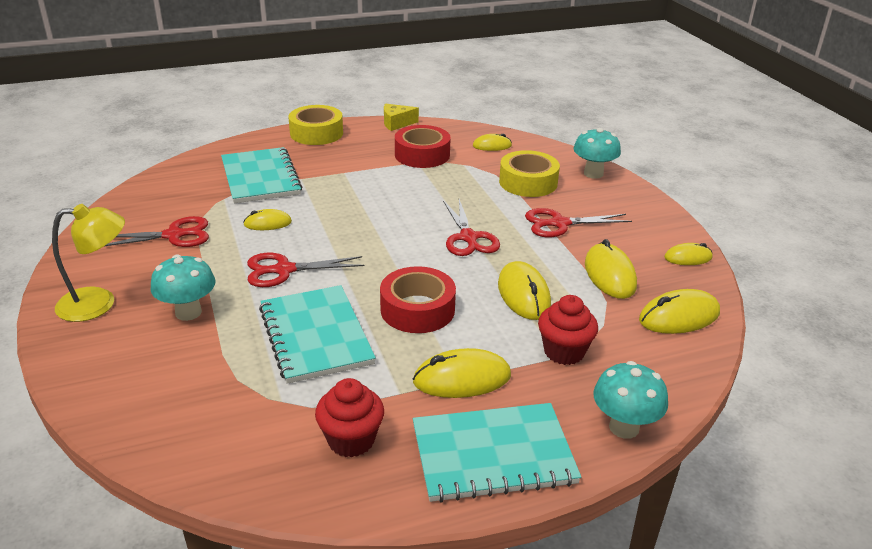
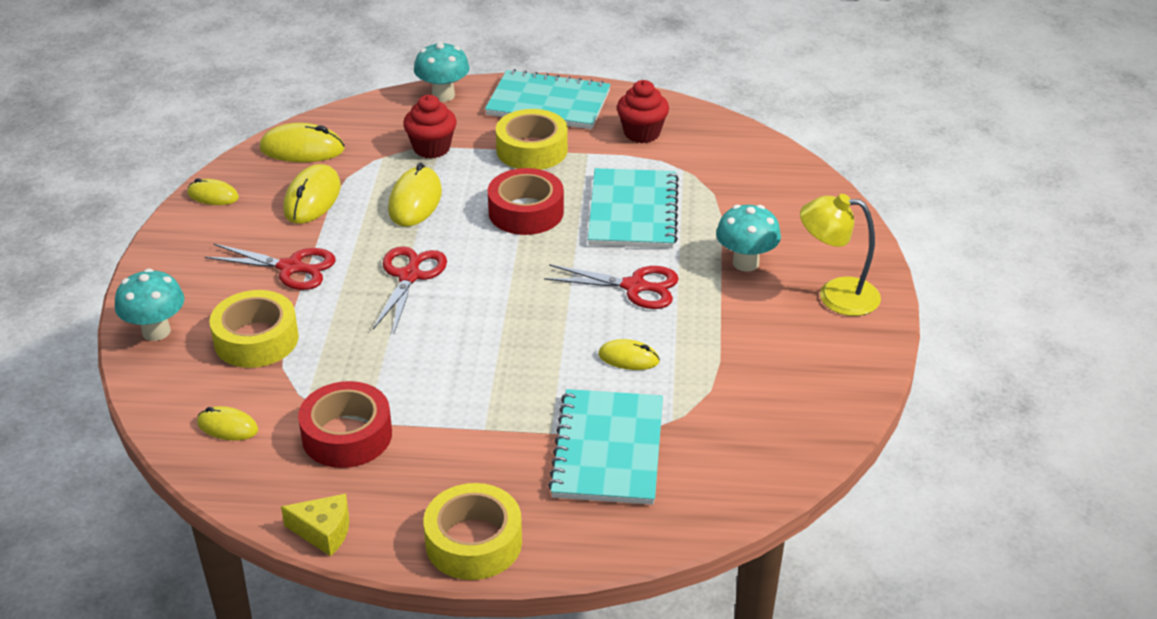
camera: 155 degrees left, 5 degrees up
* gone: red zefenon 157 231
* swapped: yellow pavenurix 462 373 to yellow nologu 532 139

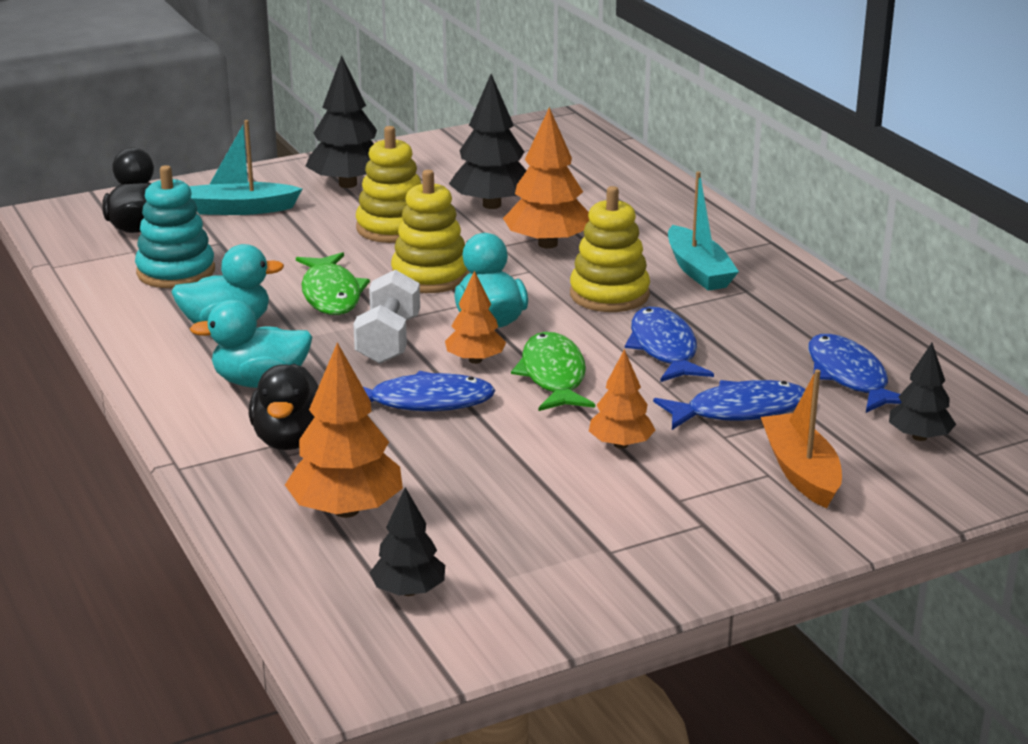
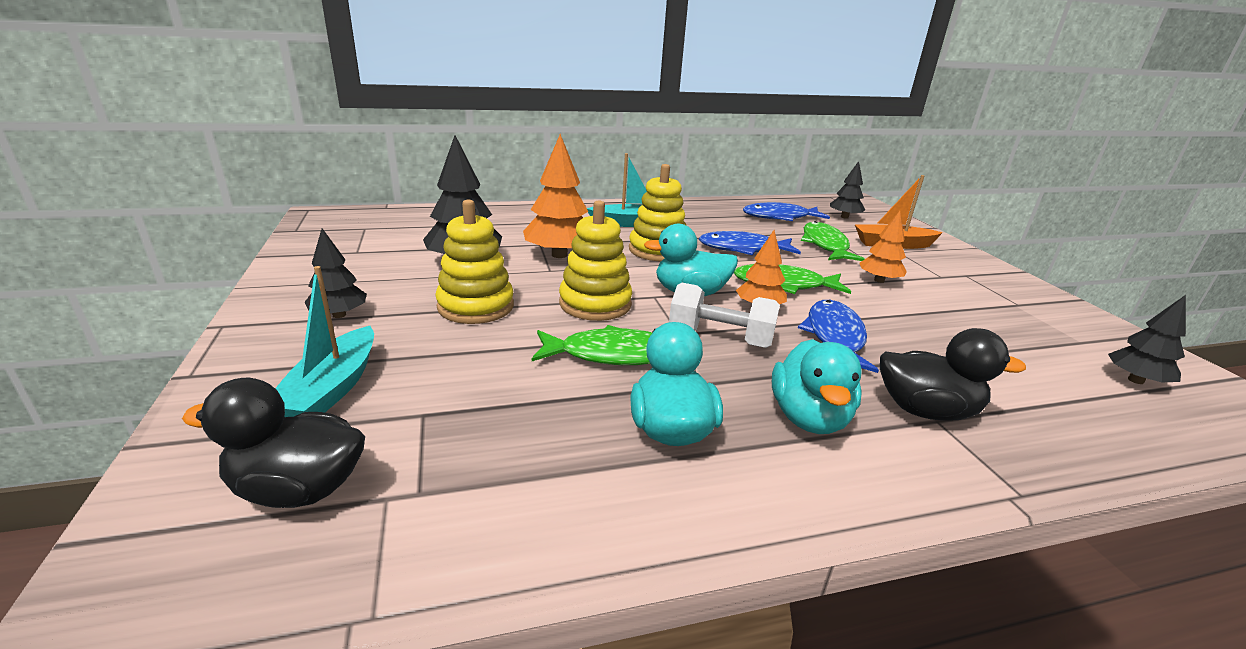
camera: 80 degrees left, 0 degrees up
* gone: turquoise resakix 175 226
* gone: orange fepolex 344 430
* scaled: black fepolex 341 121 = 336 273 x0.61
* repainted: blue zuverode 729 405 to green zuverode 833 241

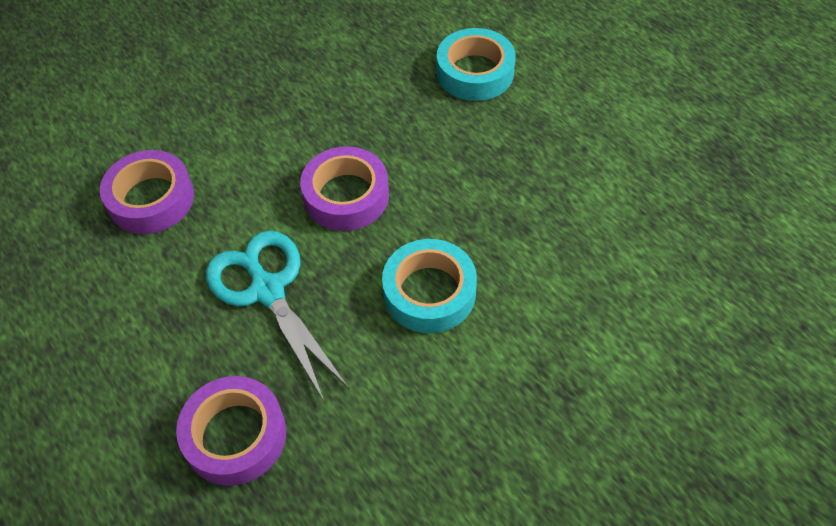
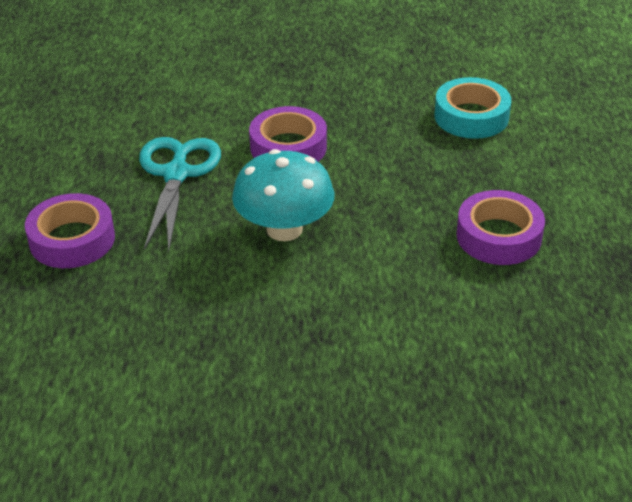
camera: 35 degrees right, 15 degrees down
* shifted: purple nologu 147 192 to 500 227
* swapped: turquoise nologu 429 286 to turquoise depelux 283 195

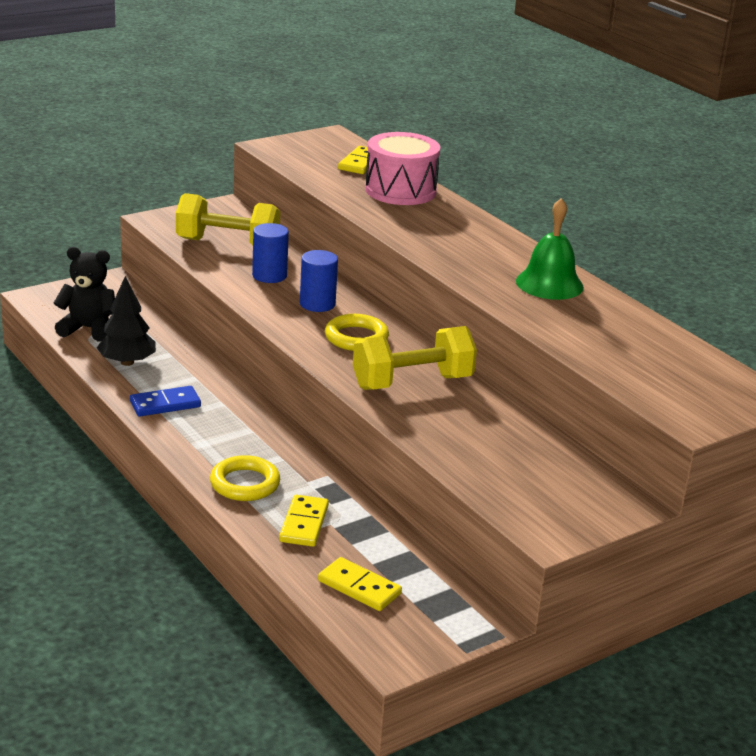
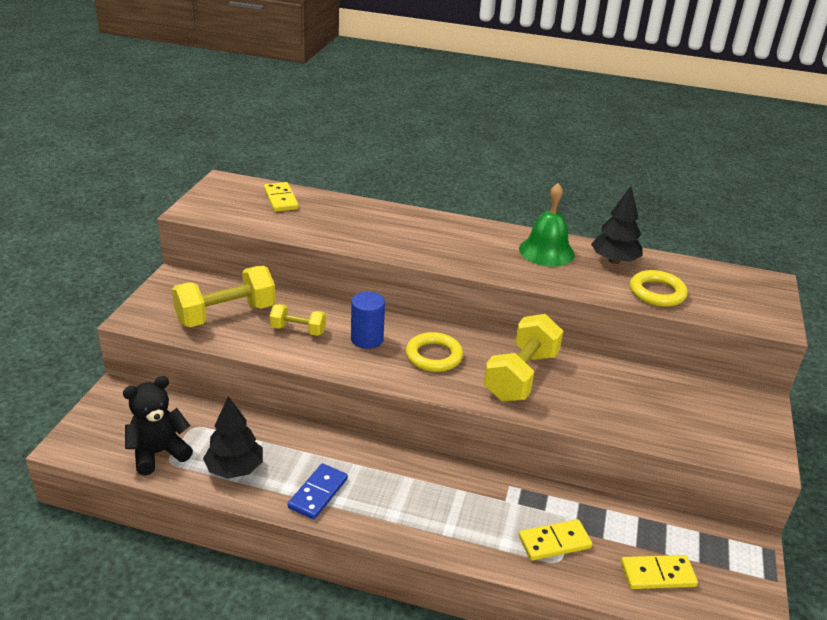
camera: 40 degrees left, 5 degrees up
* shifted: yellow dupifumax 245 478 to 659 288
* swapped: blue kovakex 270 253 to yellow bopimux 298 320
* rotated: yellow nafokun 304 521 = 555 540 75 degrees counterclockwise
* gone: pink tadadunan 402 168
* new: black fepolex 616 225

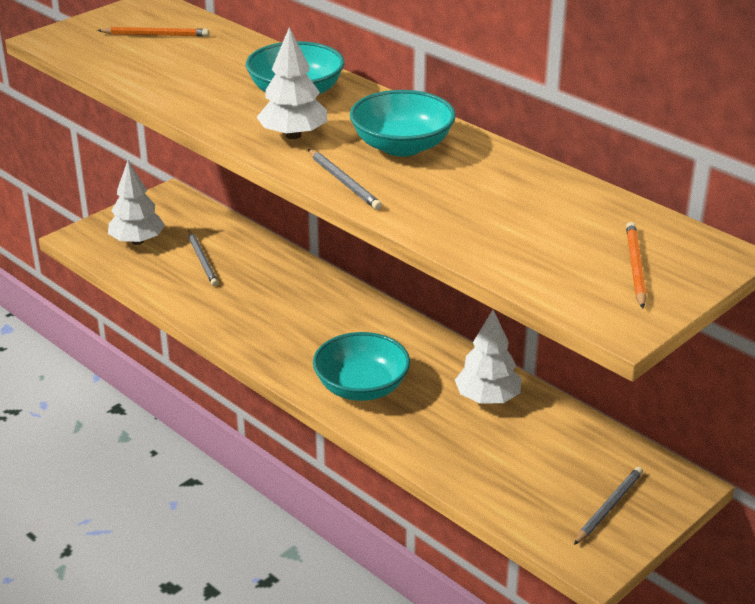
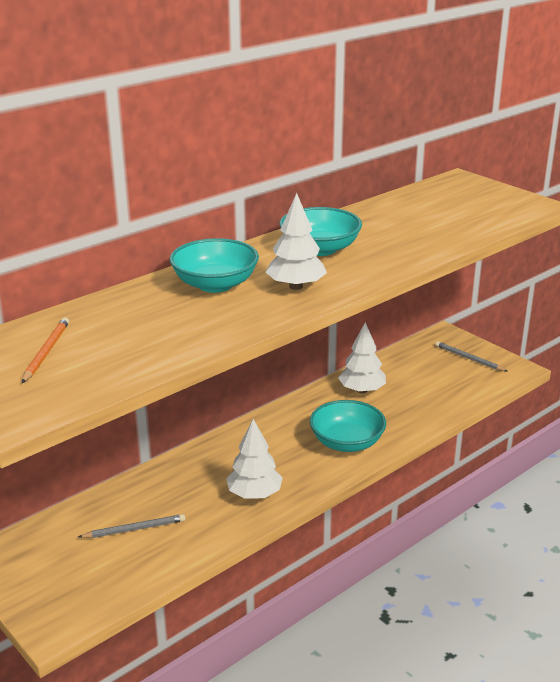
camera: 85 degrees left, 5 degrees down
* shifted: white fepolex 136 202 to 254 459
* gone: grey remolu 345 179
* gone: orange remolu 636 265

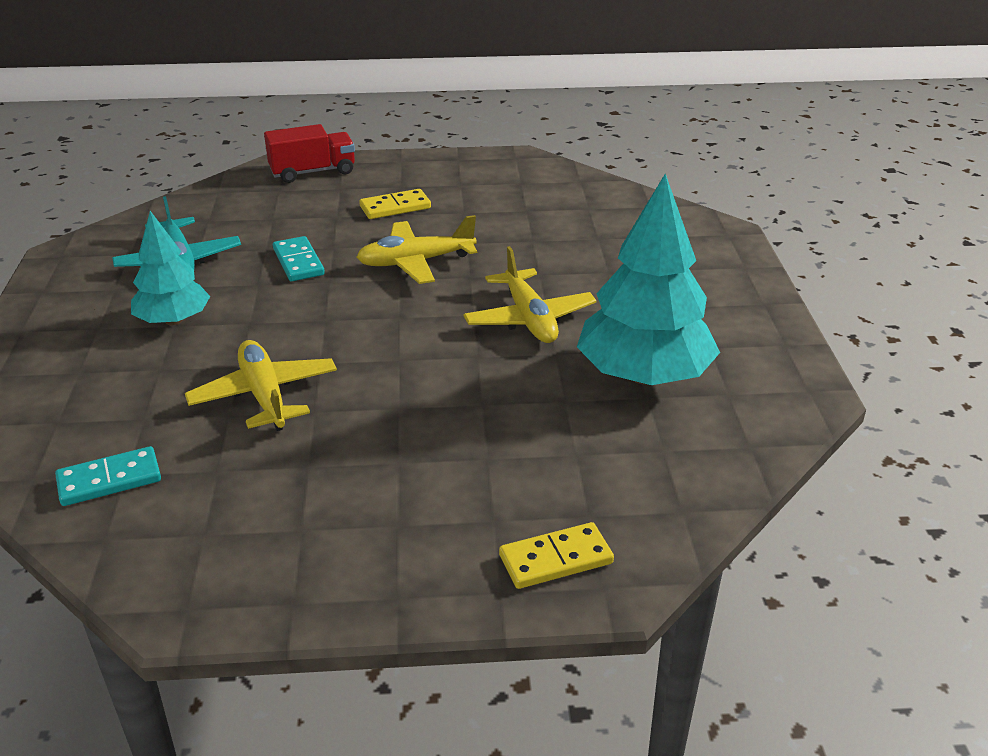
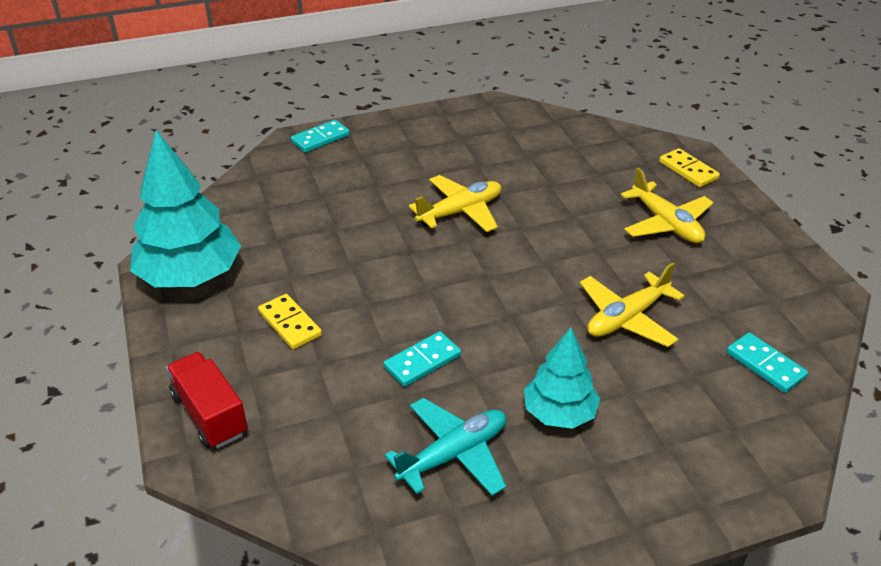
camera: 105 degrees left, 5 degrees up
* shifted: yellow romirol 417 249 to 667 205
* shifted: turquoise fepolex 648 279 to 185 208
* new: turquoise nafokun 320 136

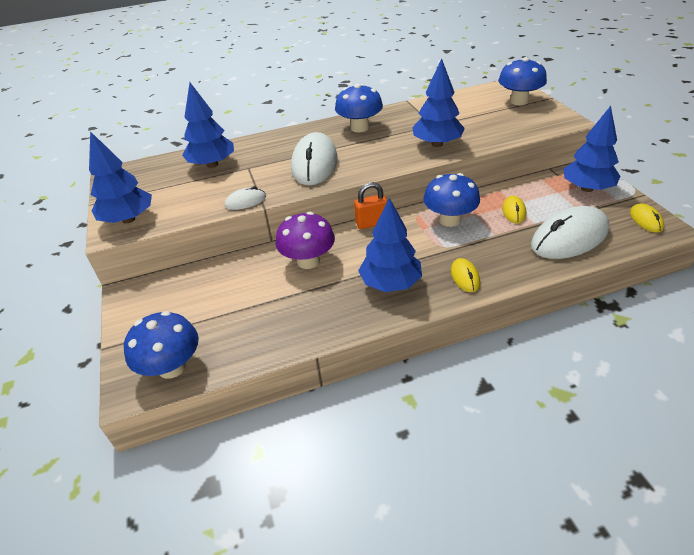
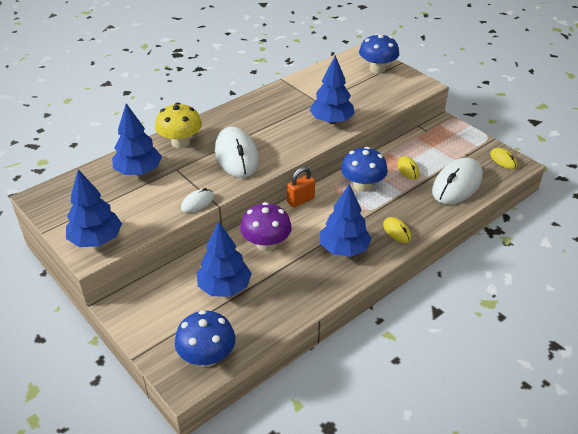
camera: 25 degrees left, 0 degrees up
* gone: blue depelux 359 108
* shifted: blue fepolex 592 149 to 224 259
* new: yellow depelux 178 125

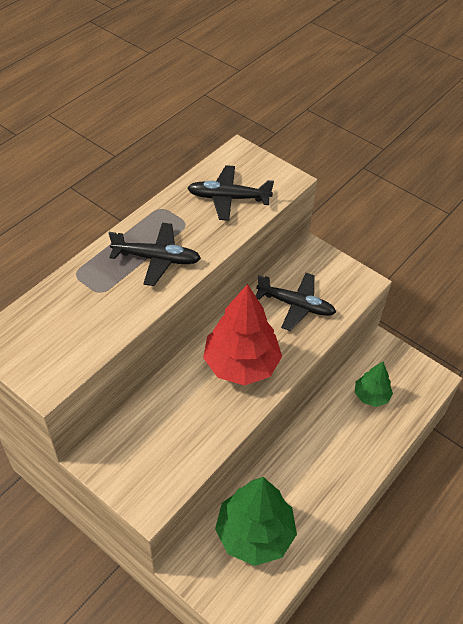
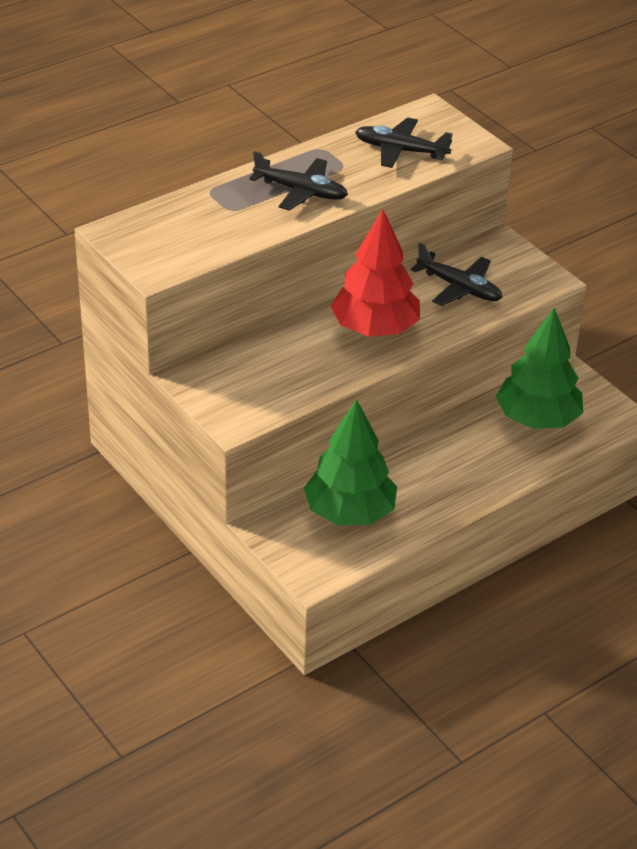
camera: 15 degrees right, 10 degrees down
* scaled: green fepolex 374 384 = 539 368 x1.84

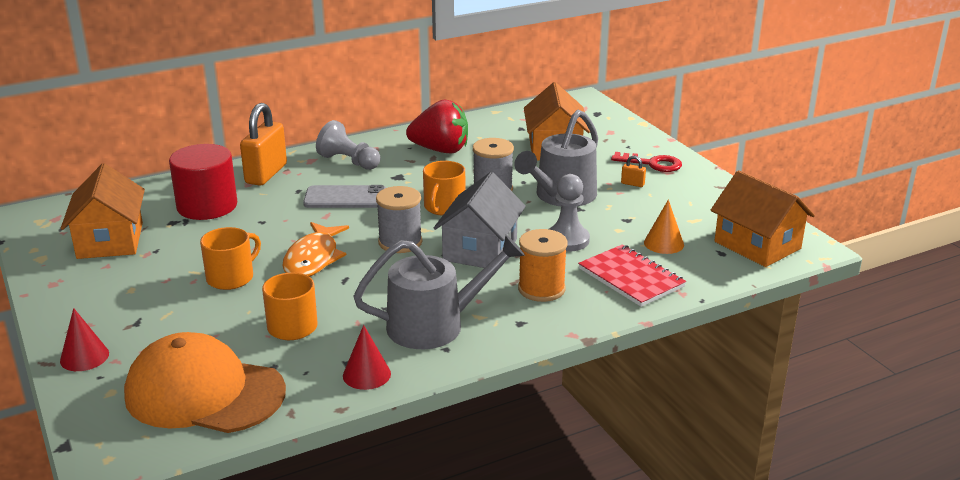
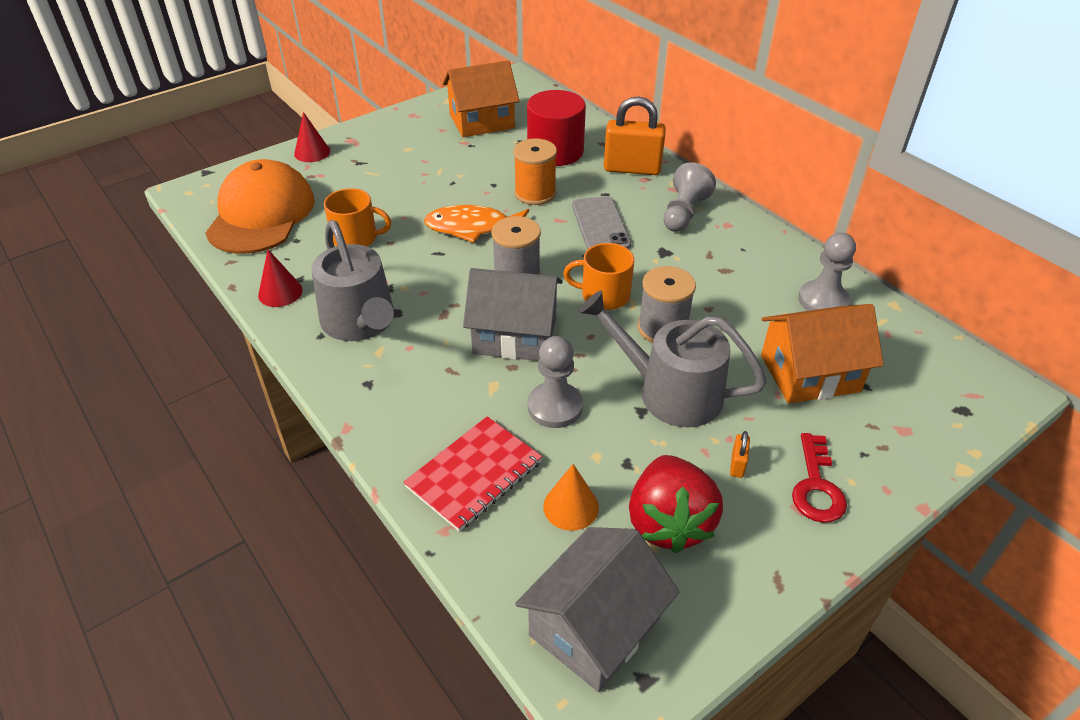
camera: 80 degrees right, 15 degrees up
* gone: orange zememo 230 258
* shifted: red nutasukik 437 126 to 676 504
* shifted: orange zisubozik 543 265 to 535 171
* repainted: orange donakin 763 218 to grey donakin 597 609
* new: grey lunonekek 827 272

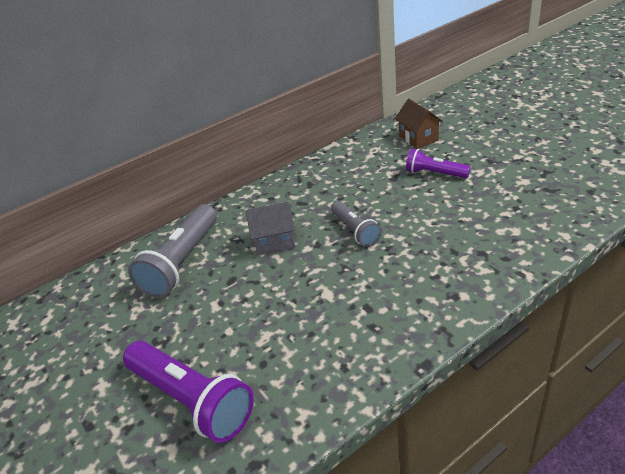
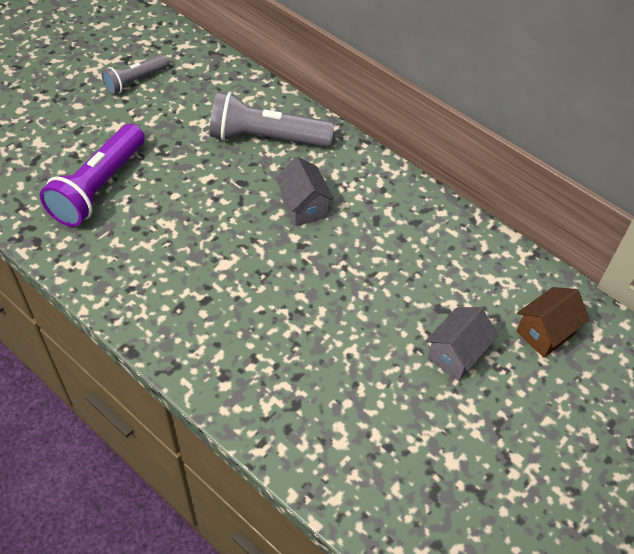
camera: 70 degrees right, 15 degrees up
* shifted: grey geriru 356 224 to 135 75
* swapped: purple geriru 438 163 to grey donakin 462 344

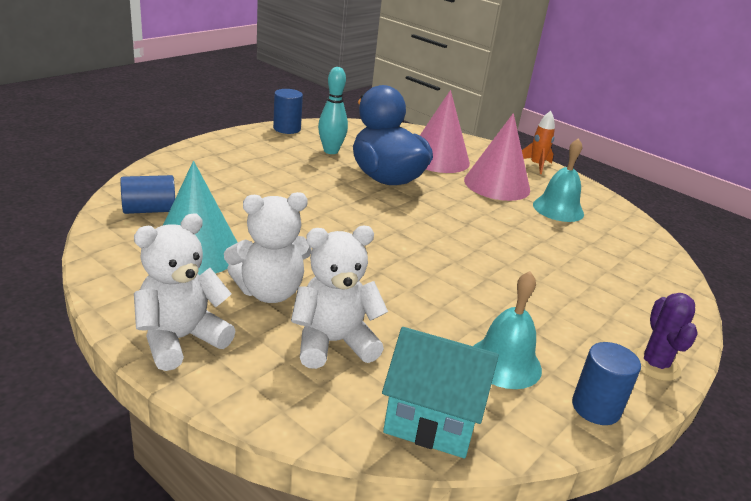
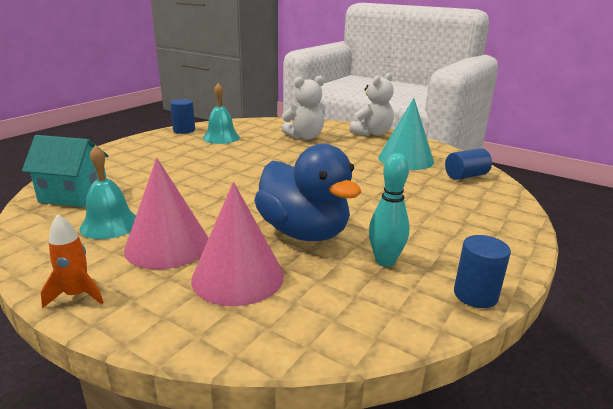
camera: 175 degrees right, 5 degrees down
* gone: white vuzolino 268 247
* shifted: turquoise donakin 440 392 to 65 171
* gone: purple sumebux 665 337

